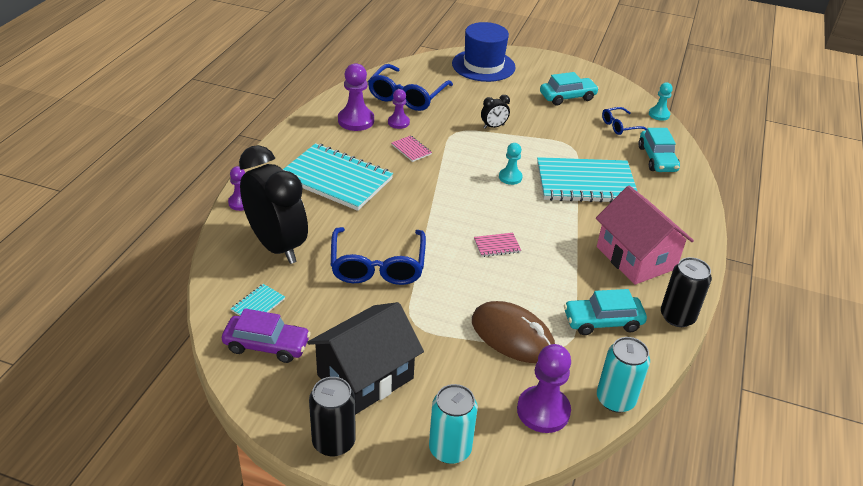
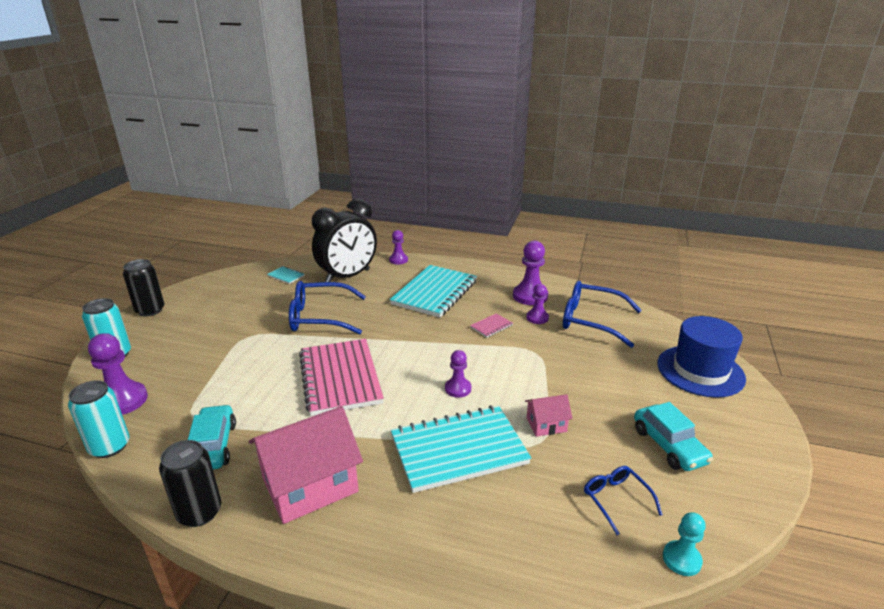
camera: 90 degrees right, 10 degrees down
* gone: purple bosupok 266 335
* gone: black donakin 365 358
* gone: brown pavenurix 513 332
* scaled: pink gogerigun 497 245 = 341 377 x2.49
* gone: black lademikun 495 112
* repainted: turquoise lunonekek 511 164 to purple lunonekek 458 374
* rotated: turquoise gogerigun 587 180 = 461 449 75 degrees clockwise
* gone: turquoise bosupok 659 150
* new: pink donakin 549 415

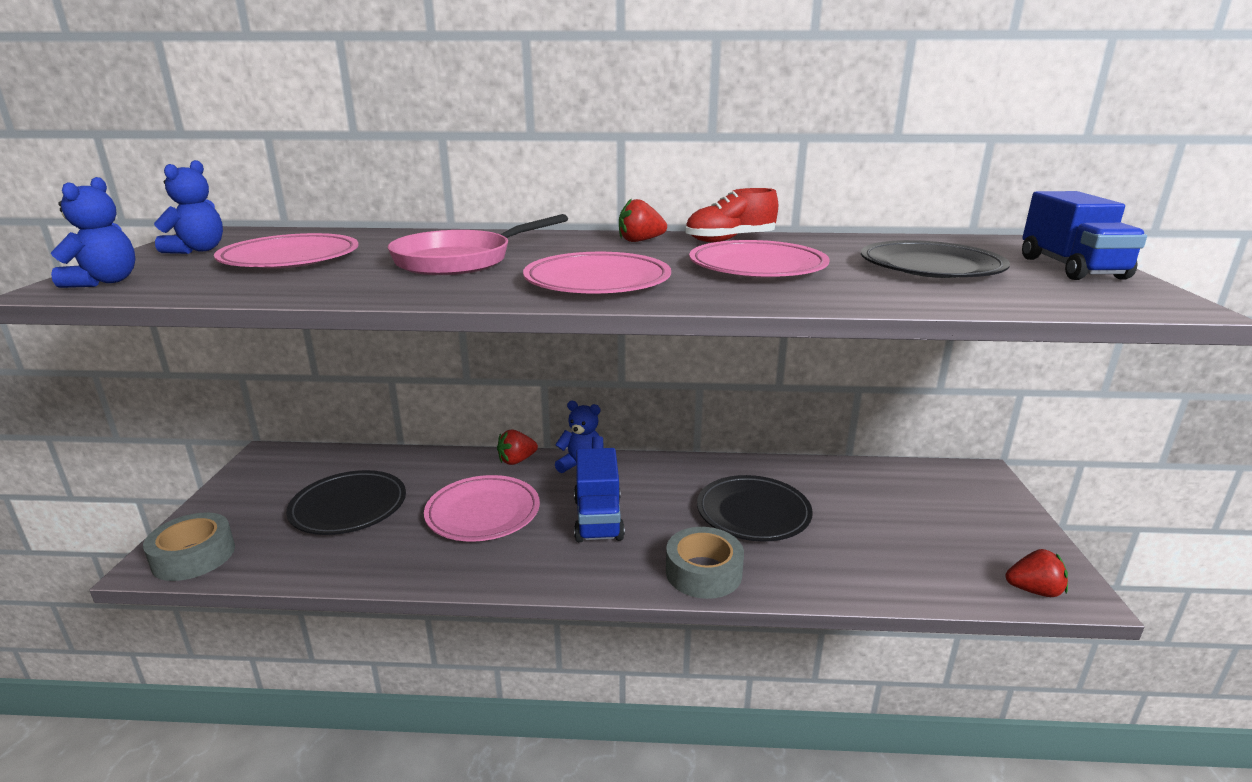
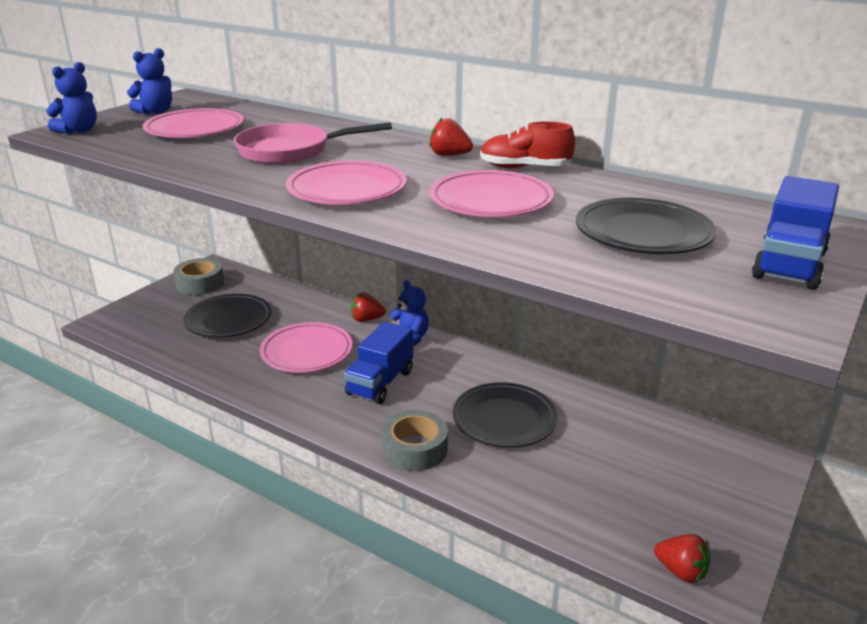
camera: 30 degrees right, 5 degrees up
* shifted: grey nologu 189 546 to 198 276

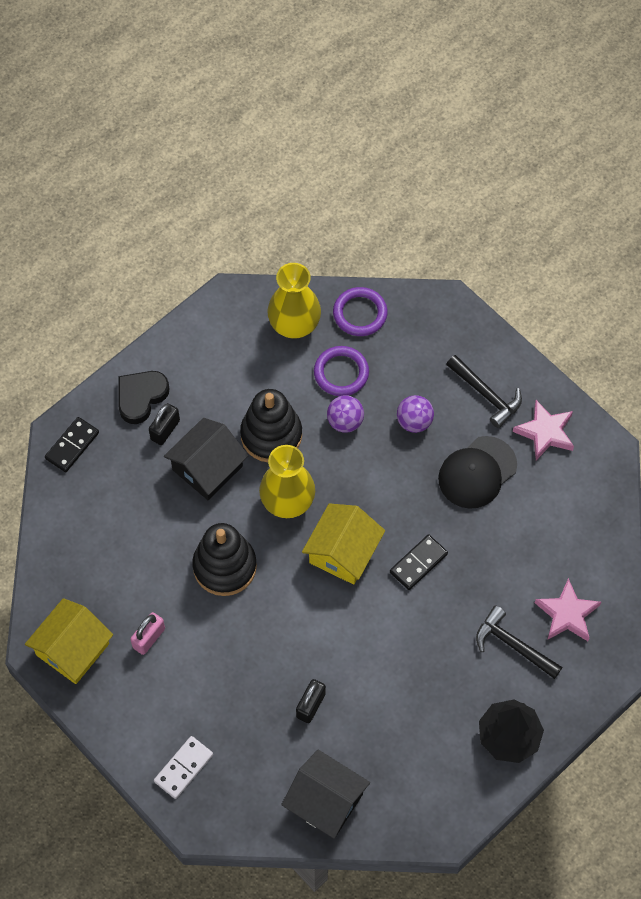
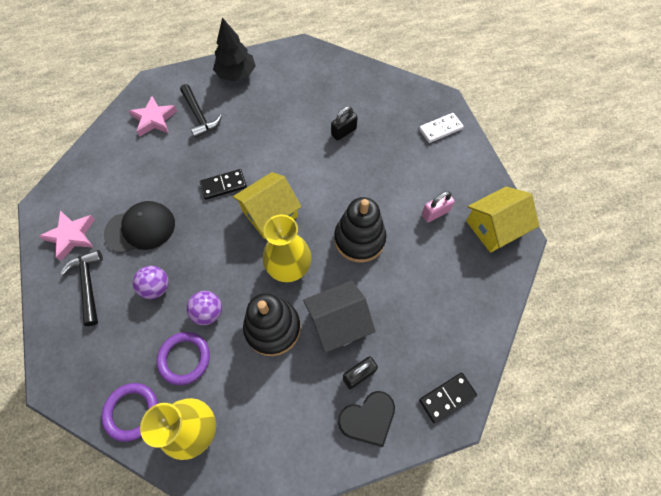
camera: 155 degrees left, 0 degrees up
* gone: black donakin 325 794

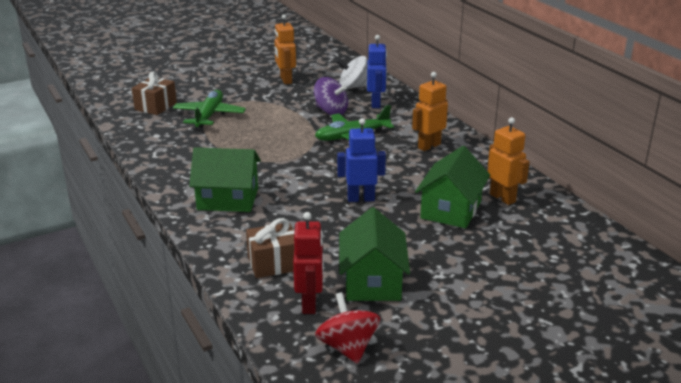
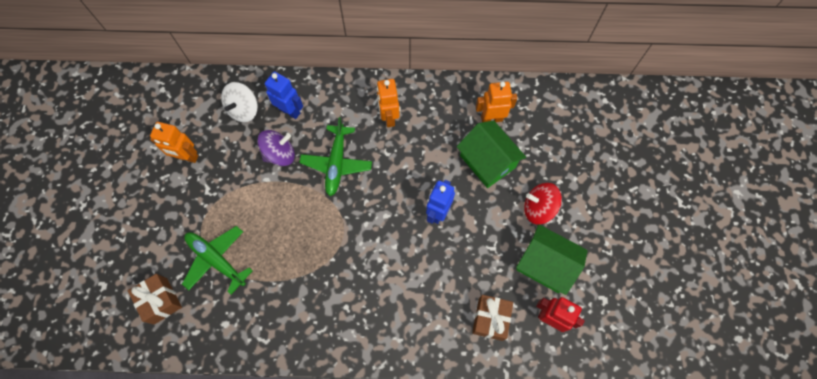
camera: 60 degrees left, 40 degrees up
* gone: green donakin 225 179
* shifted: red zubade 347 328 to 543 203

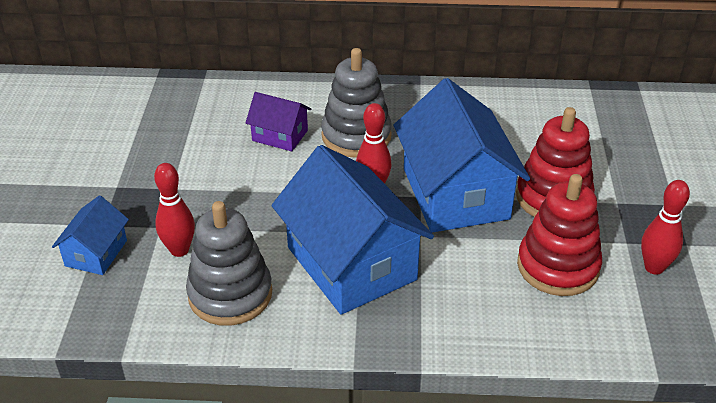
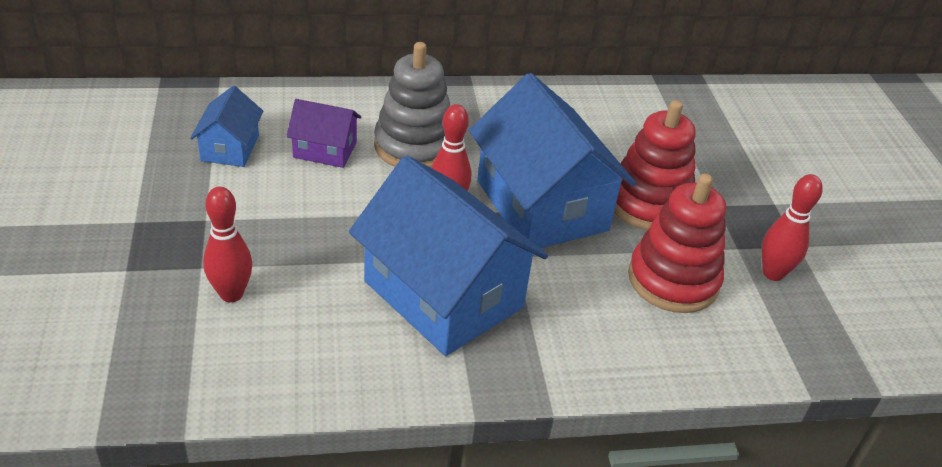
camera: 15 degrees left, 0 degrees up
* shifted: blue donakin 90 235 to 227 126
* gone: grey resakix 229 263

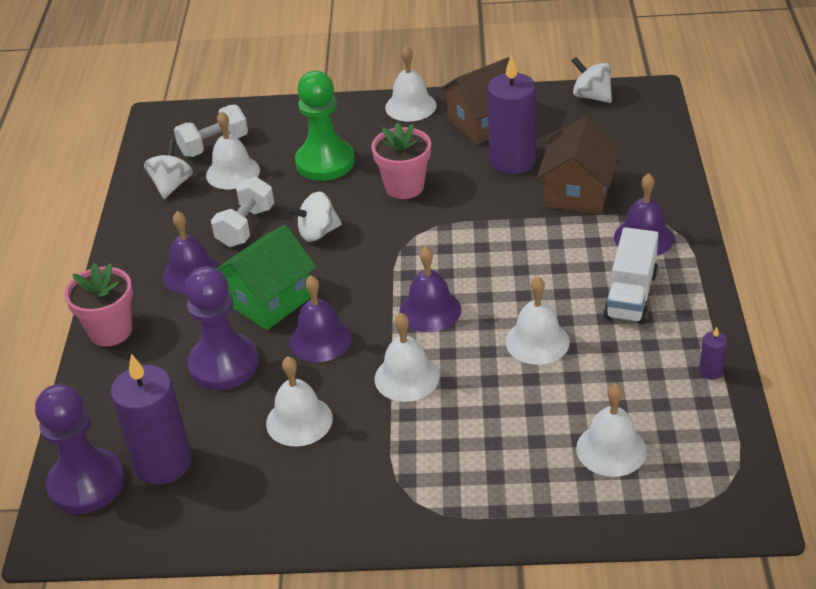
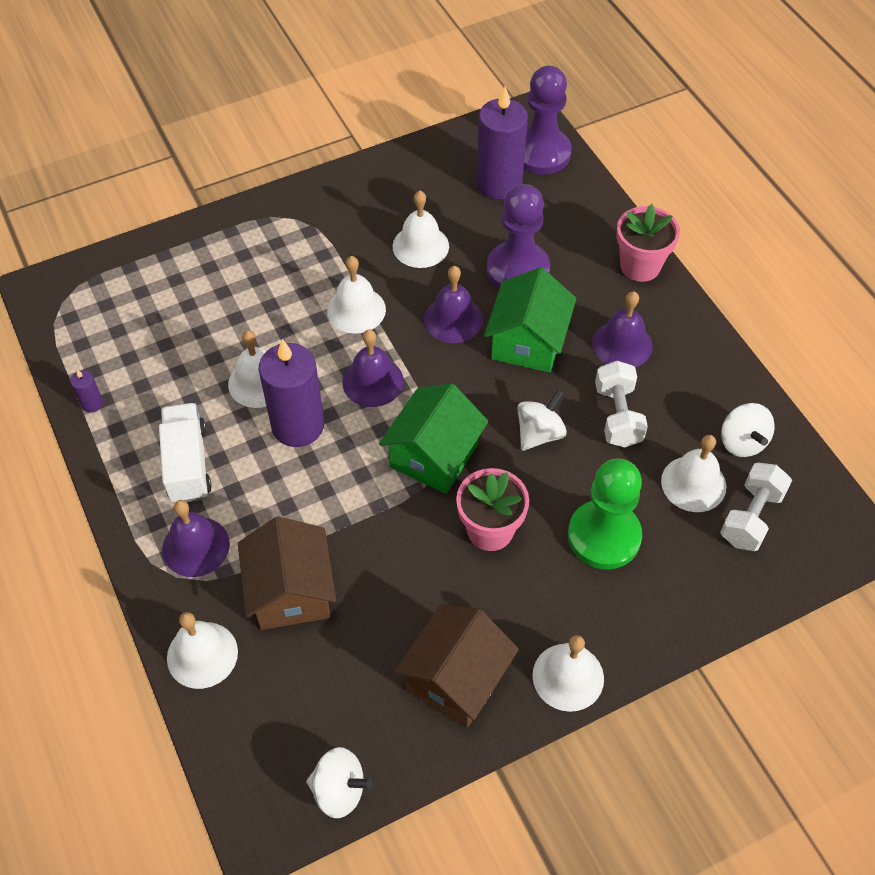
camera: 150 degrees right, 15 degrees up
* shifted: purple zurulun 511 114 to 291 393
* shifted: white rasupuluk 611 430 to 202 650
* new: green donakin 434 438

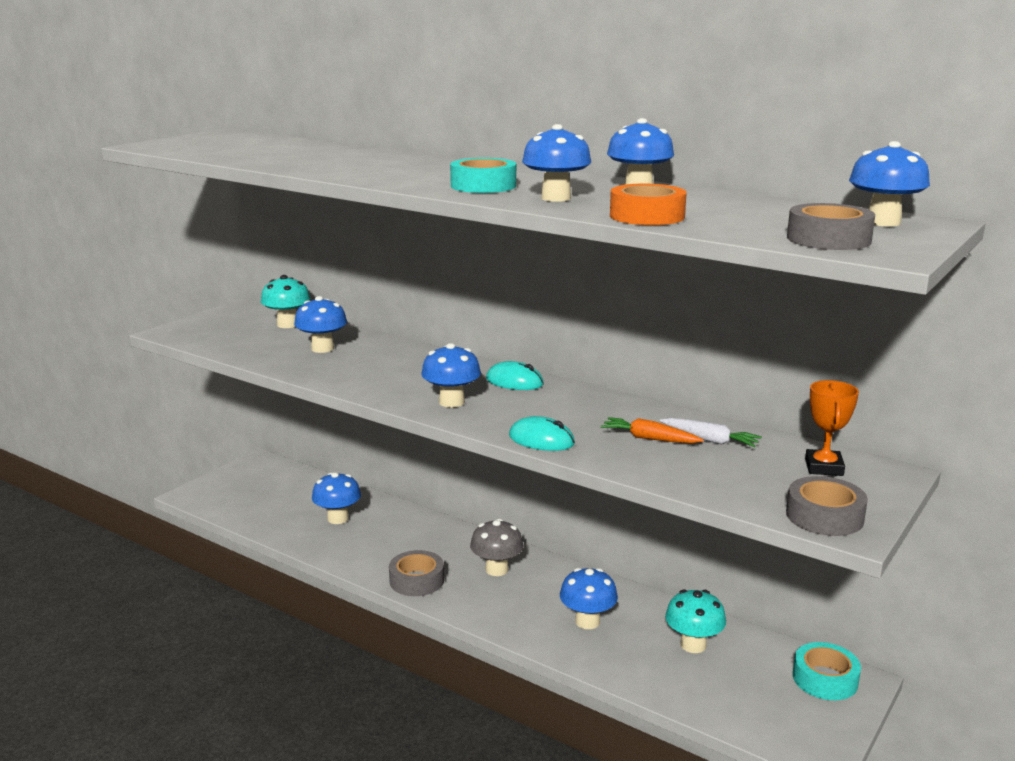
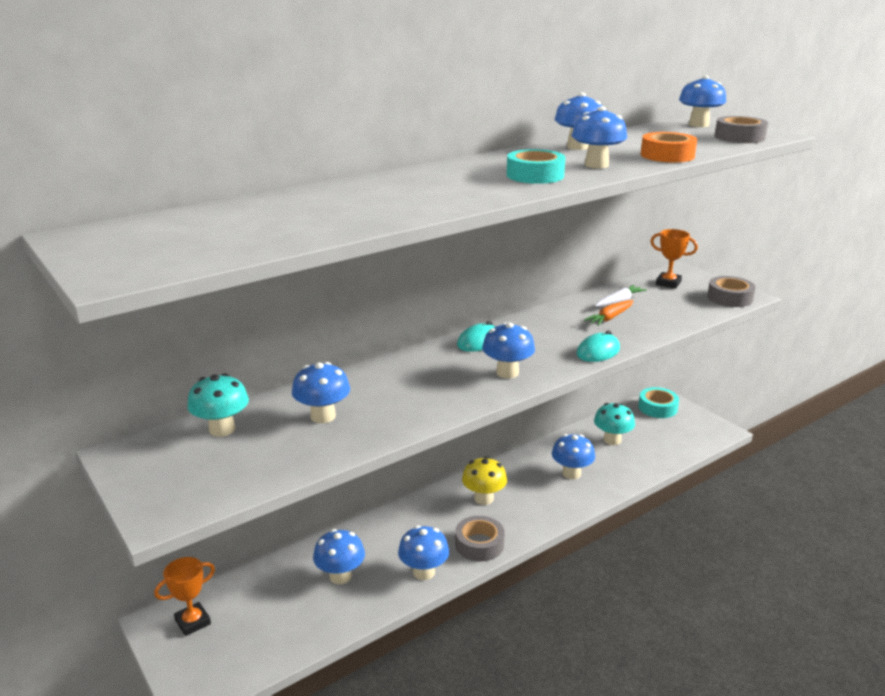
camera: 70 degrees left, 5 degrees up
* repainted: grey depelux 497 547 to yellow depelux 484 480
* new: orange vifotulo 184 596
* new: blue depelux 423 552

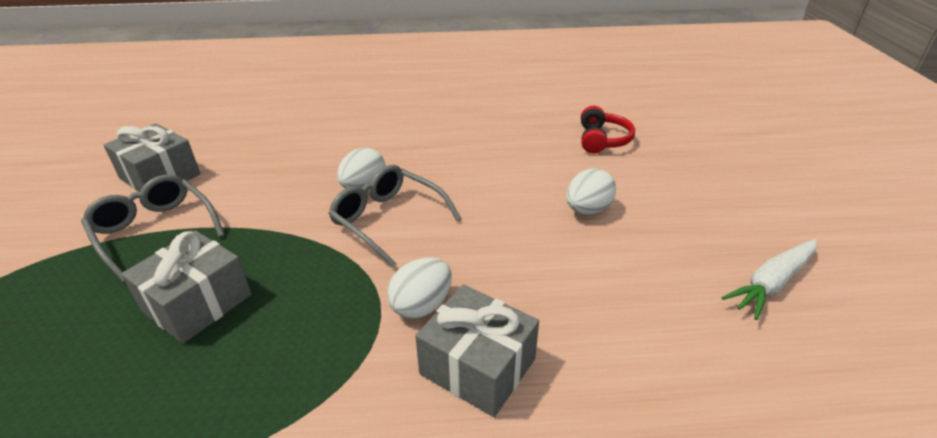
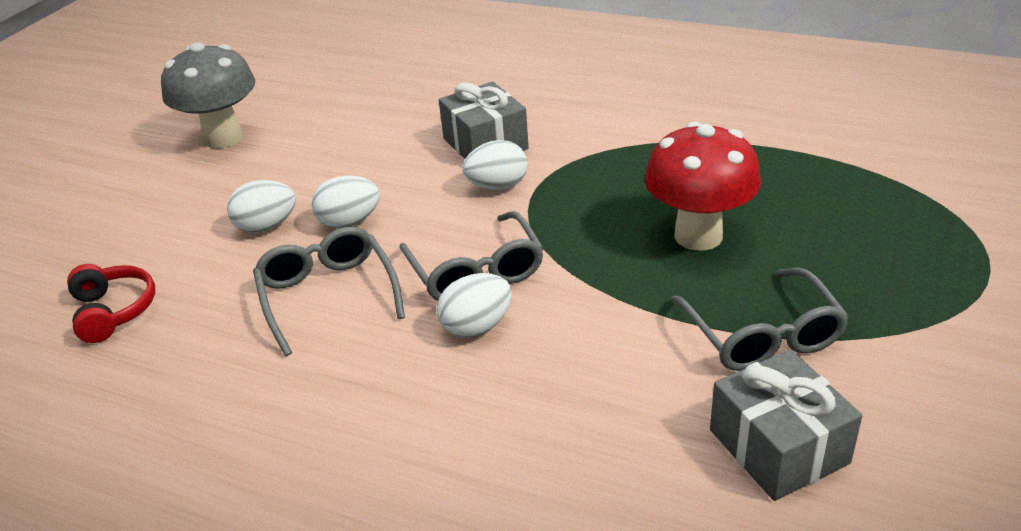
camera: 150 degrees left, 0 degrees up
* swapped: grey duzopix 186 287 to red depelux 703 186
* rotated: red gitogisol 608 130 = 111 303 120 degrees clockwise
* swapped: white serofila 769 279 to grey depelux 208 95
* new: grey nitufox 329 291
* new: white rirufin 345 202

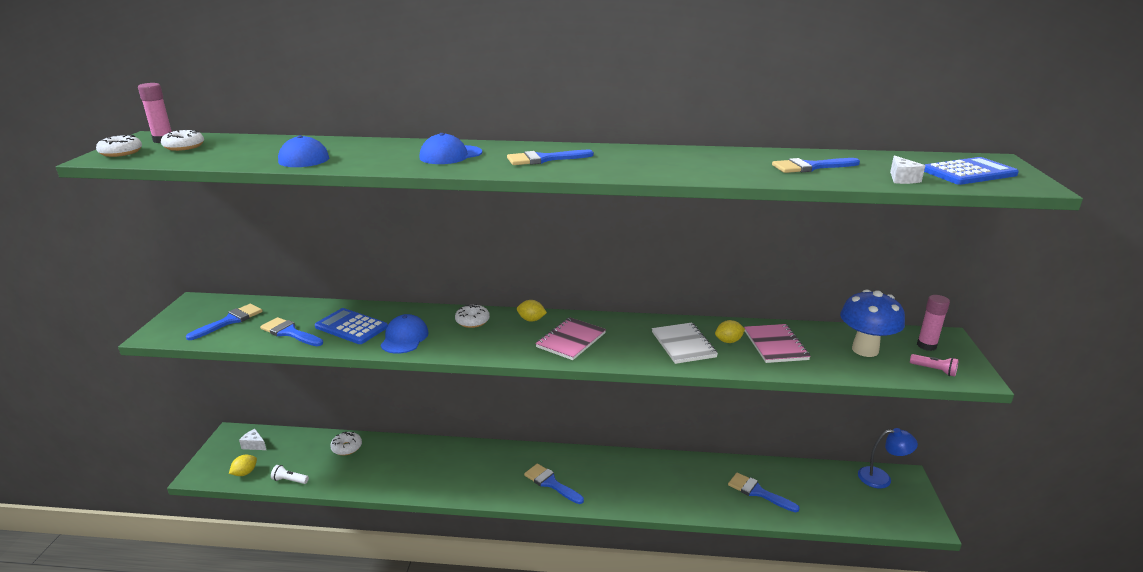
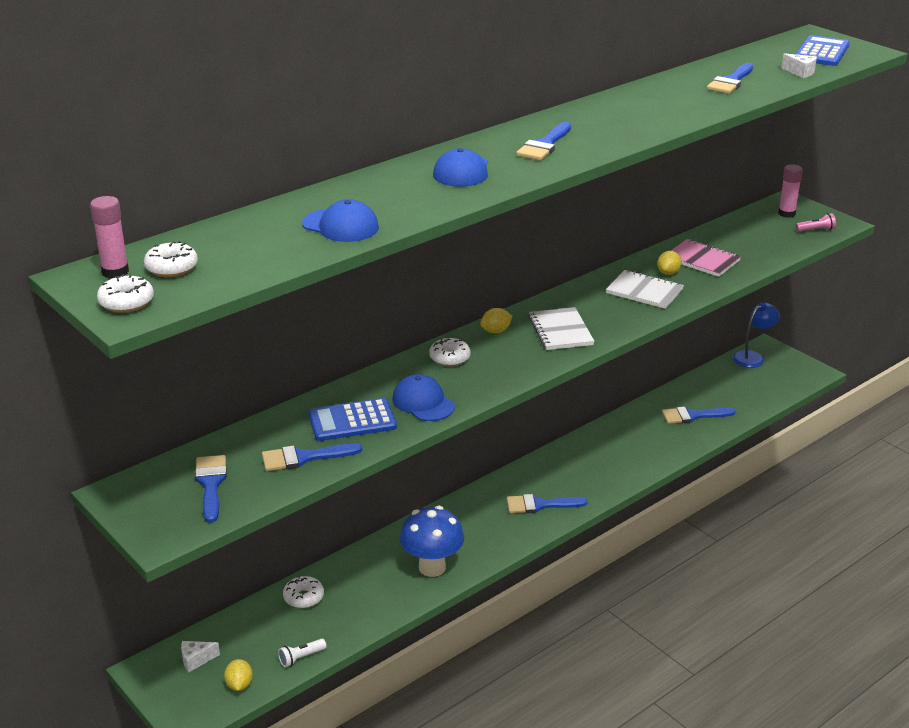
camera: 45 degrees left, 5 degrees up
* repainted: pink gogerigun 570 339 to white gogerigun 561 328
* shifted: blue depelux 872 323 to 432 541

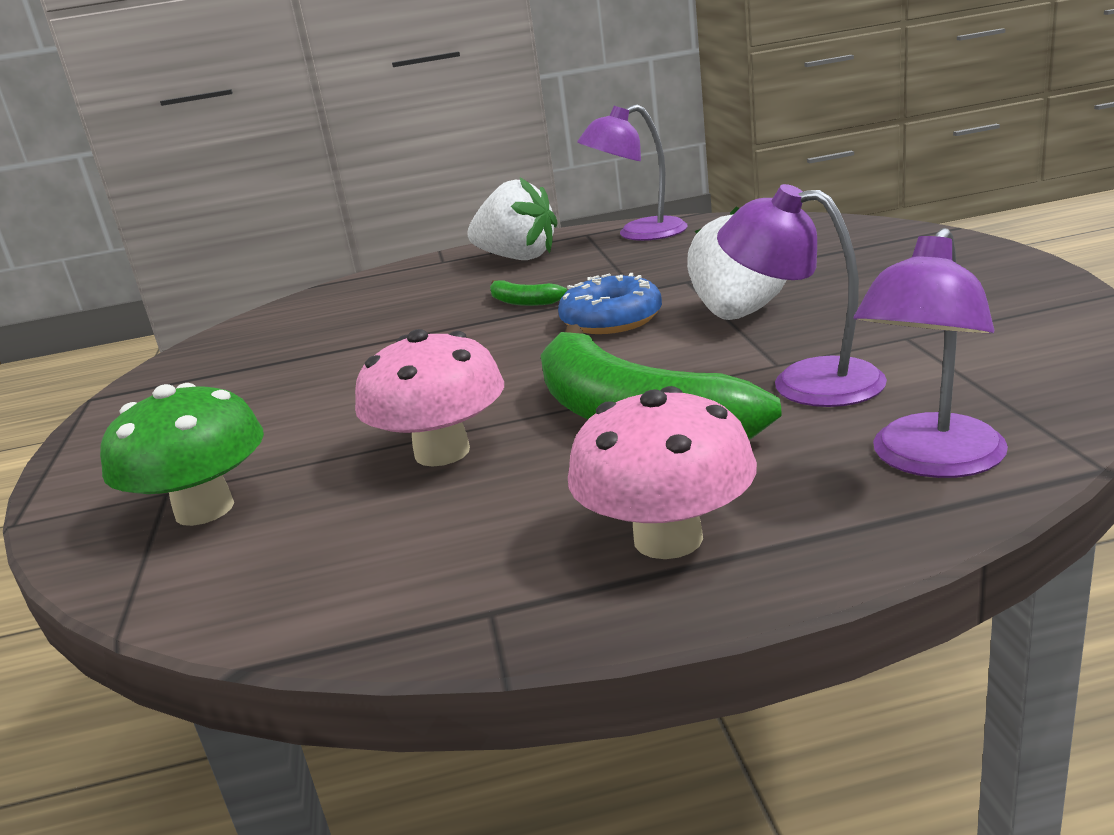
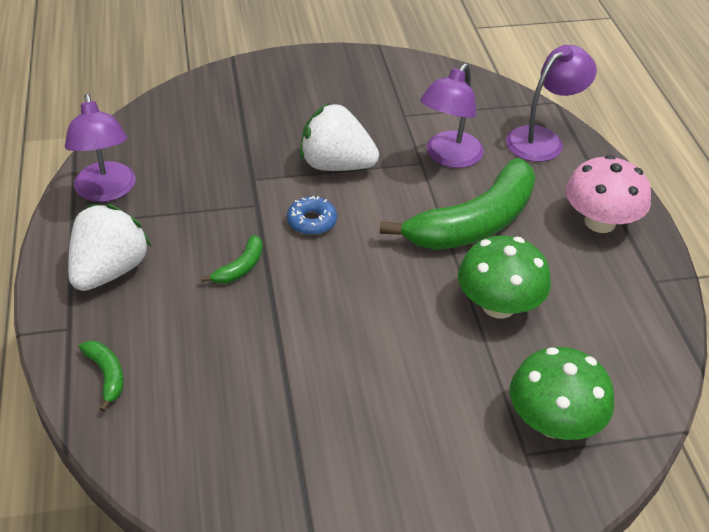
camera: 95 degrees left, 20 degrees up
* repainted: pink depelux 429 397 to green depelux 504 277
* scaled: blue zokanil 610 303 = 312 215 x0.66
* rotated: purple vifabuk 931 353 = 551 103 75 degrees counterclockwise
* new: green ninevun 101 376

